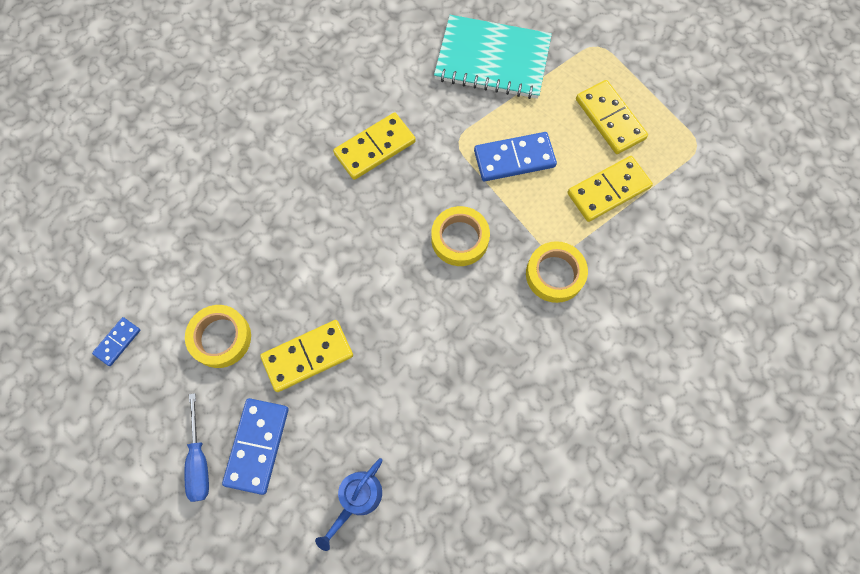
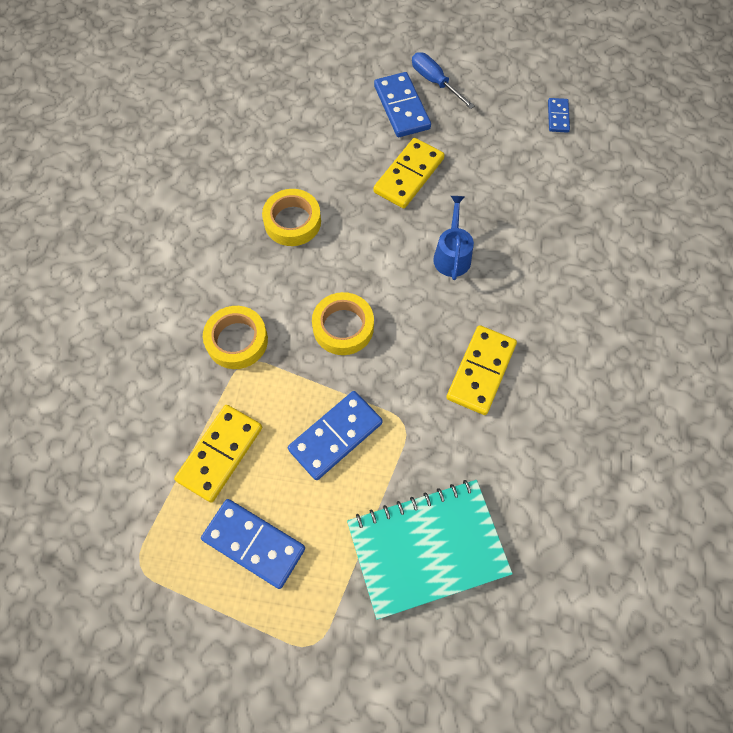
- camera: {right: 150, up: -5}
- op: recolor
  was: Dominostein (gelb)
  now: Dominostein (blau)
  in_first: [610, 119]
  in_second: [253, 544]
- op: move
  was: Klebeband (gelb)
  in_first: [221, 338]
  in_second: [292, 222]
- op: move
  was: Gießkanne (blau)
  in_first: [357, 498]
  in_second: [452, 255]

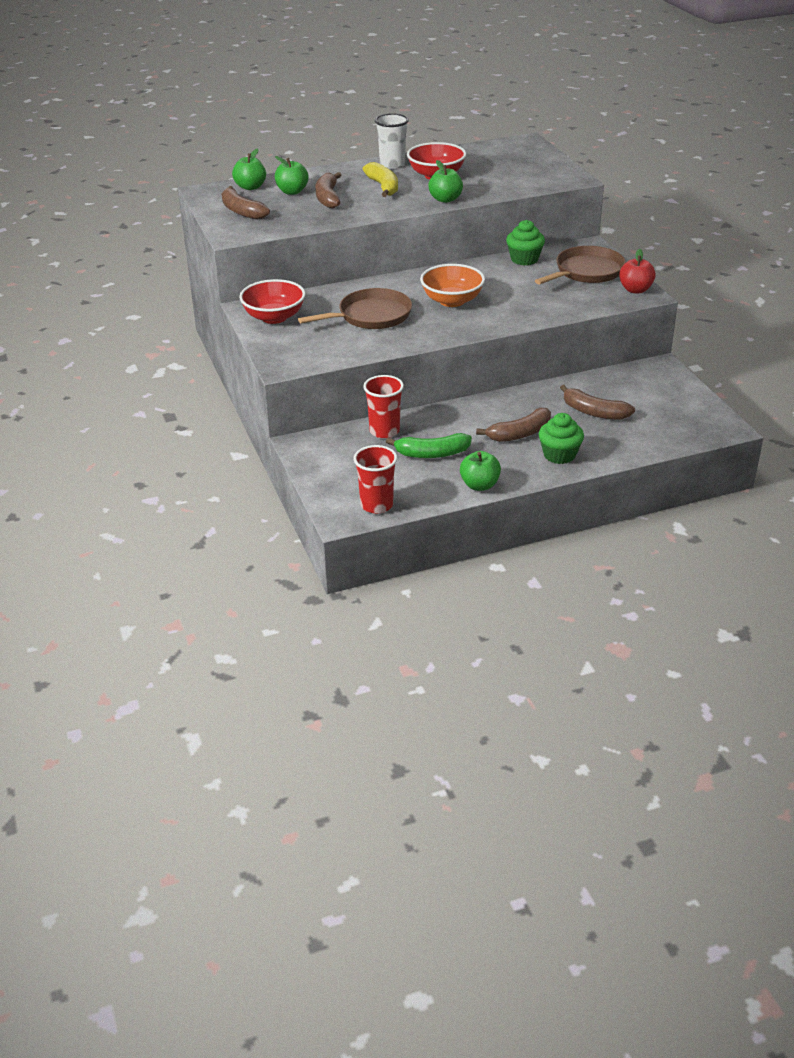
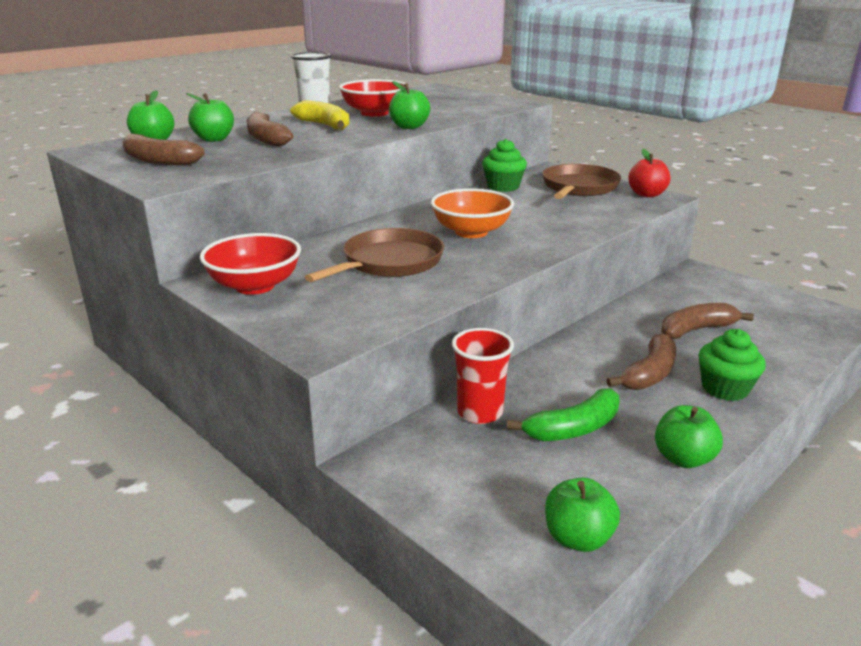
- camera: {right: -25, up: -10}
- op: rotate
  was: Banane (braun)
  in_first: [594, 412]
  in_second: [696, 330]
  clockwise: 150
- op: replace
  was: Becher (rot)
  now: Apfel (grün)
  in_first: [376, 505]
  in_second: [578, 538]

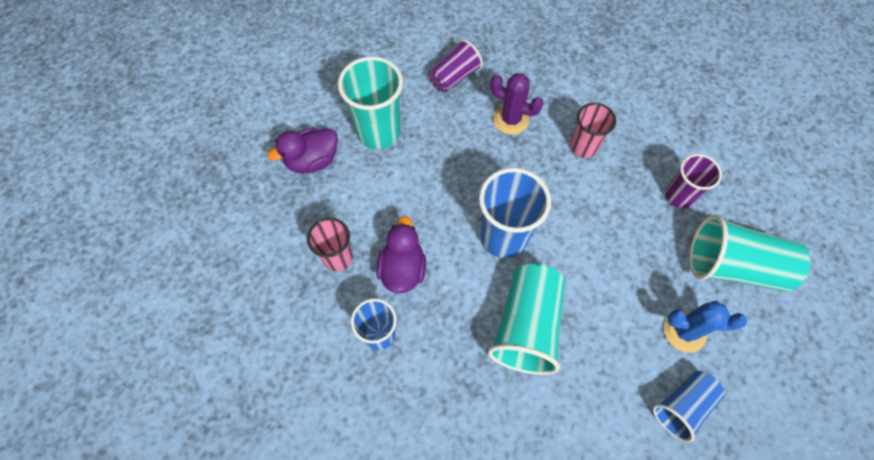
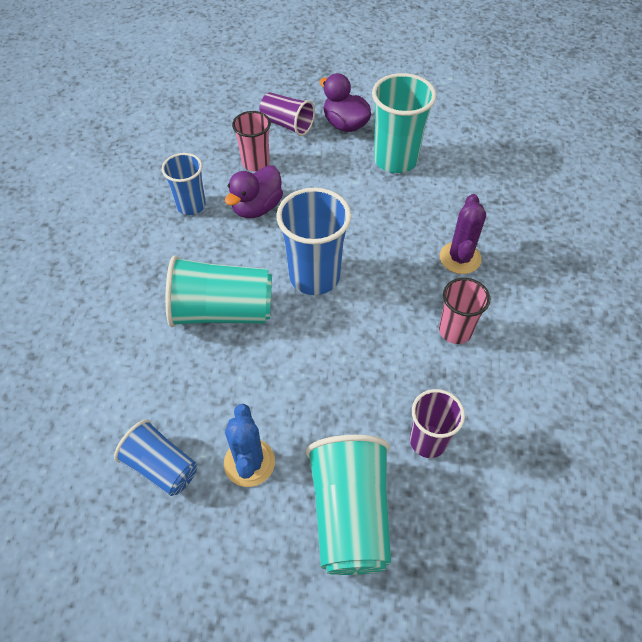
- camera: {right: 75, up: -10}
- op: move
  was: Becher (lila)
  in_first: [454, 77]
  in_second: [287, 124]
- op: rotate
  was: Ente (lila)
  in_first: [402, 269]
  in_second: [257, 207]
  clockwise: 135

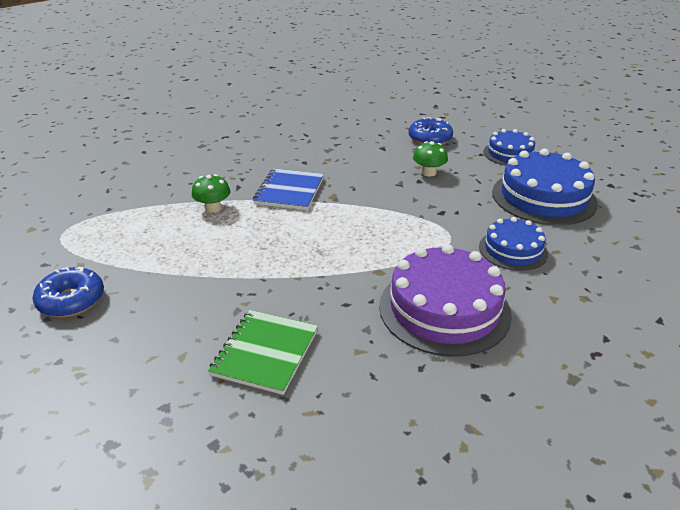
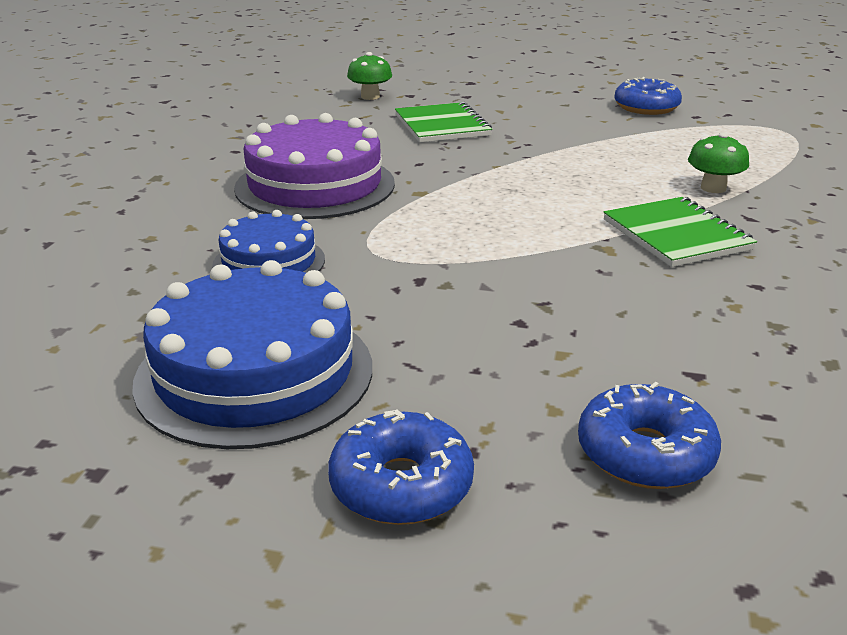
- camera: {right: 145, up: -5}
- op: replace
  was: Kuchen (blau)
  now: Donut (blau)
  in_first: [510, 154]
  in_second: [401, 485]
- op: move
  was: Pilz (grün)
  in_first: [428, 172]
  in_second: [370, 97]
- op: recolor
  was: Notizbuch (blau)
  now: Notizbuch (grün)
  in_first: [289, 191]
  in_second: [676, 235]

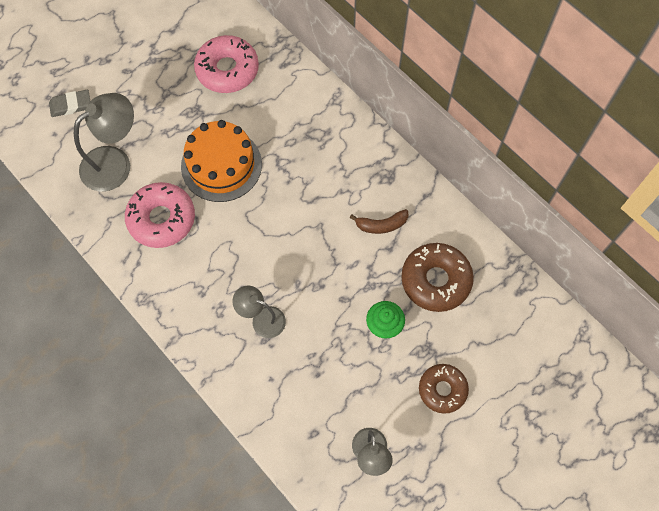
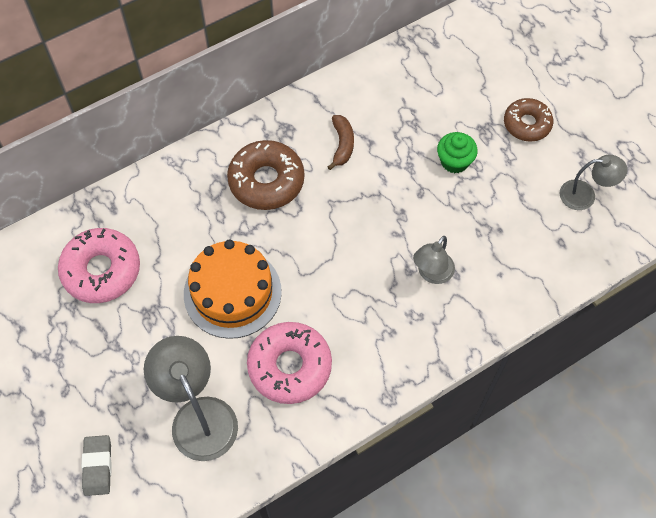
- camera: {right: -80, up: -5}
- op: move
  was: Donut (braun)
  in_first: [435, 280]
  in_second: [266, 181]

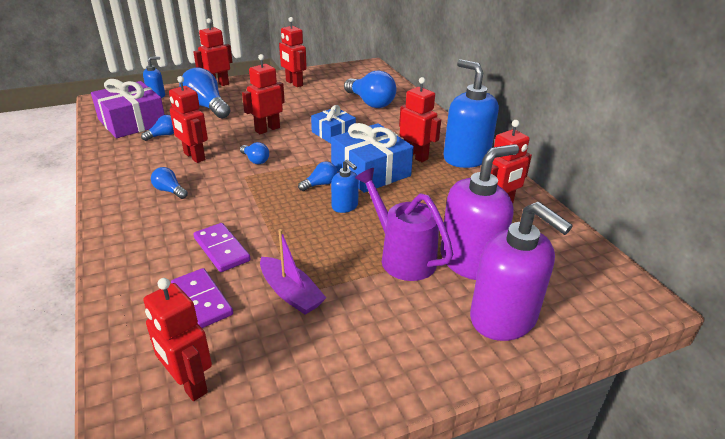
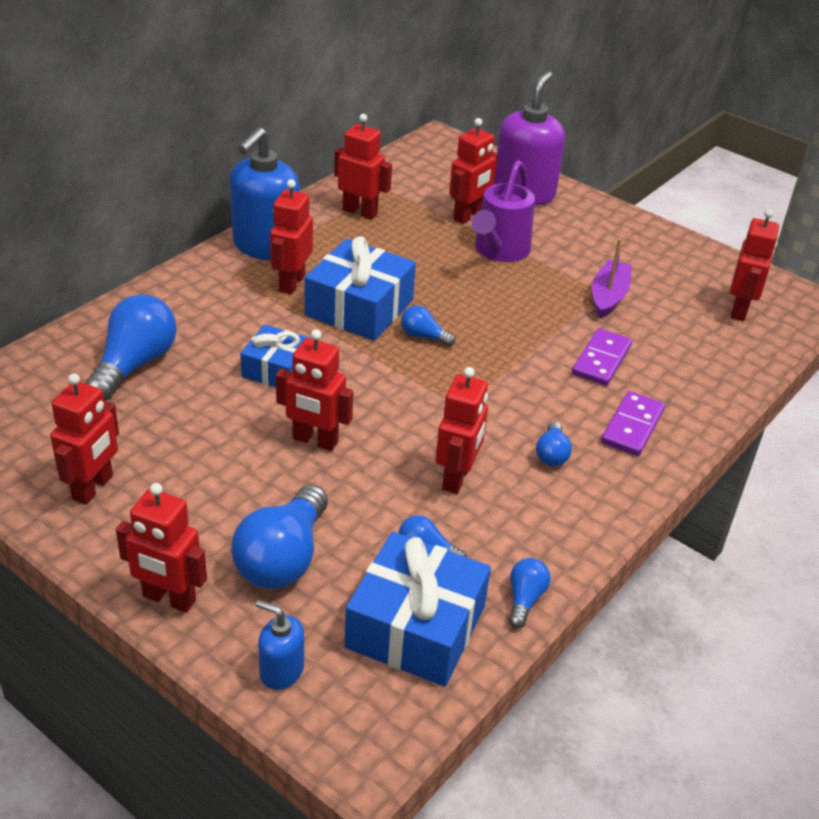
- camera: {right: -120, up: 5}
- op: recolor
  was: Geschenk (lila)
  now: Geschenk (blau)
  in_first: [132, 122]
  in_second: [415, 627]
- op: move
  was: Glühbirne (blau)
  in_first: [255, 160]
  in_second: [525, 599]
- op: replace
  was: Seifenspender (lila)
  now: Roboter (rot)
  in_first: [470, 261]
  in_second: [468, 216]
- op: delete
  was: Seifenspender (blau)
  in_first: [345, 206]
- op: move
  was: Dominostein (lila)
  in_first: [202, 300]
  in_second: [632, 426]

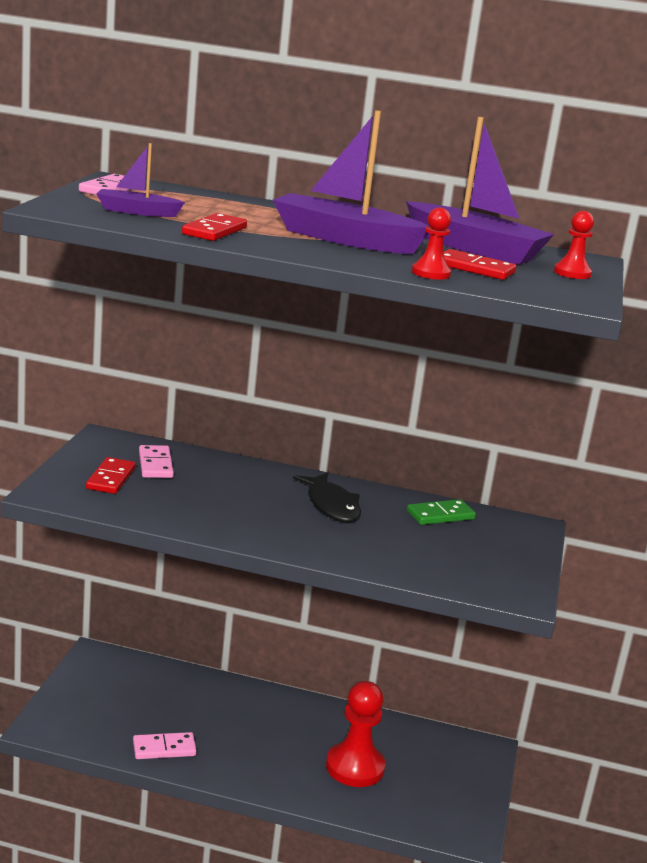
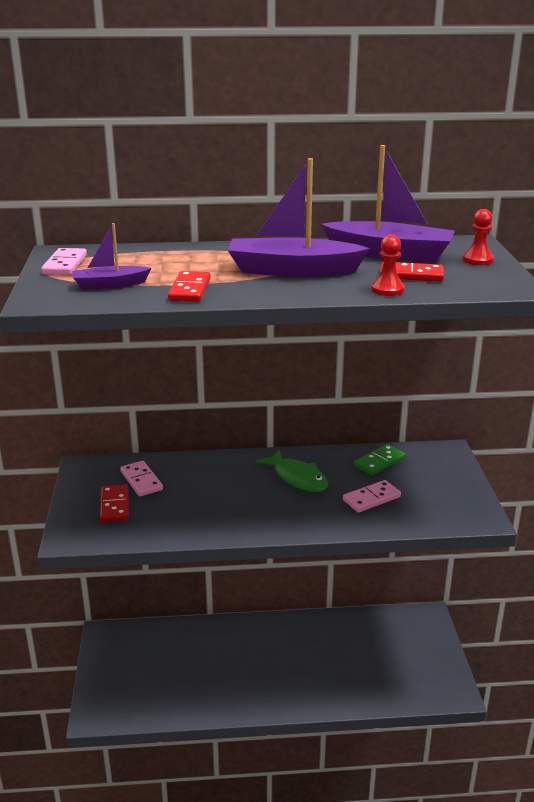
- camera: {right: -15, up: 5}
- op: recolor
  was: Fisch (schwarz)
  now: Fisch (grün)
  in_first: [331, 505]
  in_second: [297, 478]
- op: delete
  was: Bauer (rot)
  in_first: [355, 767]
- op: move
  was: Dominostein (rosa)
  in_first: [164, 748]
  in_second: [371, 498]

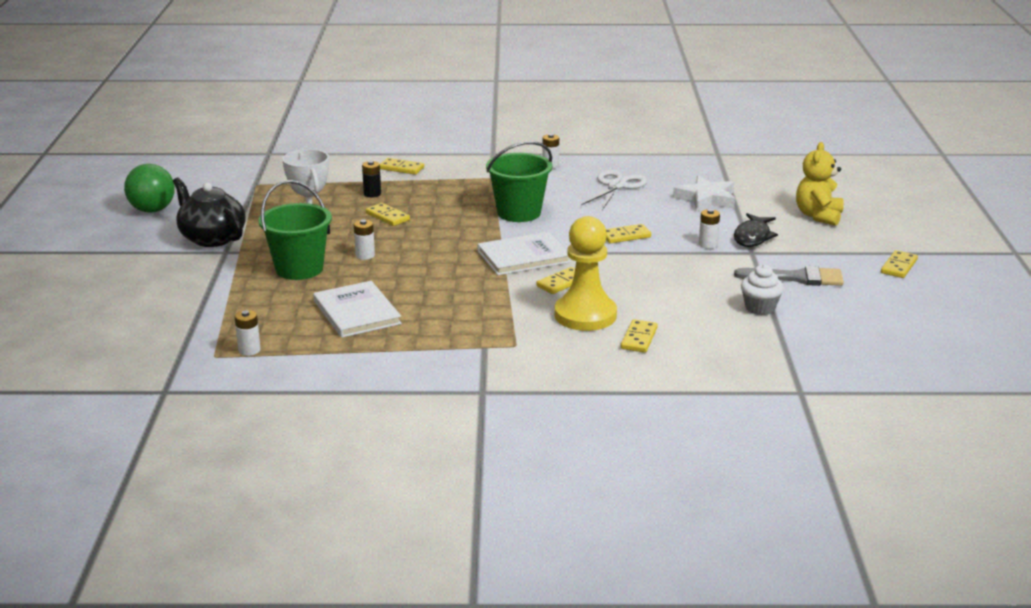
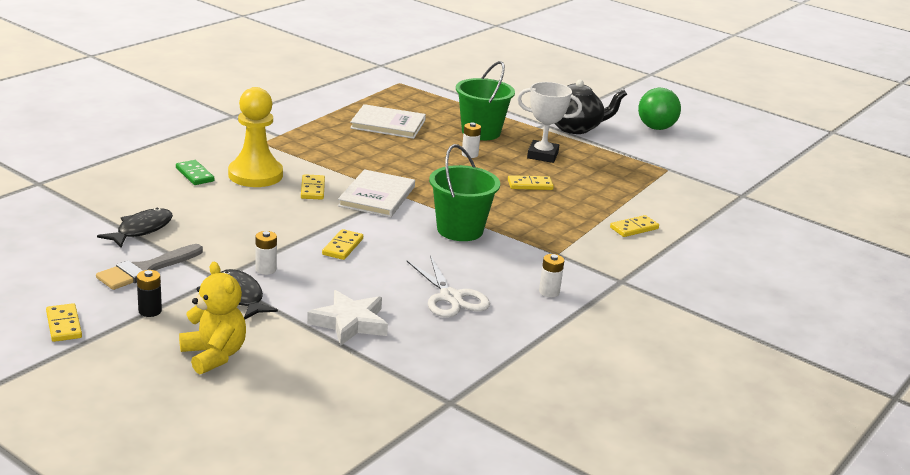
- camera: {right: 125, up: 0}
- op: move
  was: Batterie (schwarz)
  in_first: [372, 194]
  in_second: [150, 311]
- op: replace
  was: Muffin (weiß)
  now: Fisch (schwarz)
  in_first: [760, 308]
  in_second: [141, 230]
- op: delete
  was: Batterie (weiß)
  in_first: [249, 350]
- op: recolor
  was: Dominostein (gelb)
  now: Dominostein (grün)
  in_first: [639, 338]
  in_second: [195, 174]

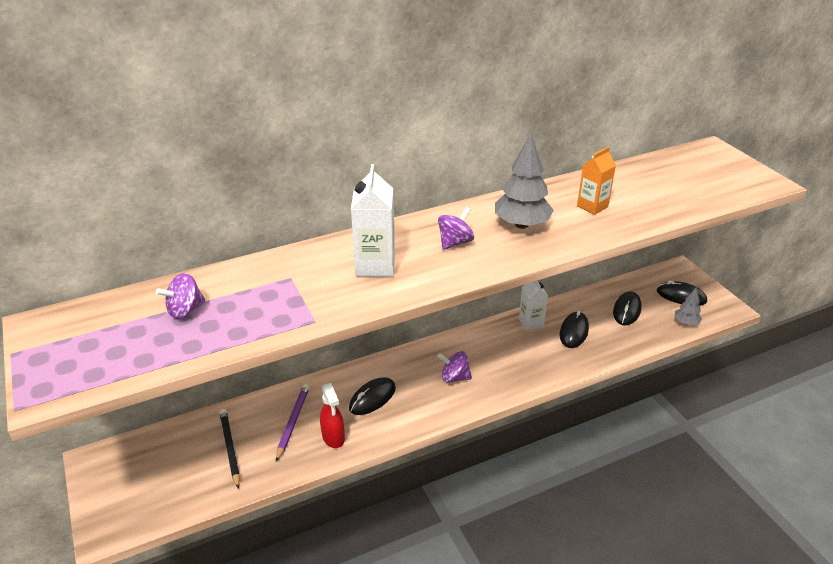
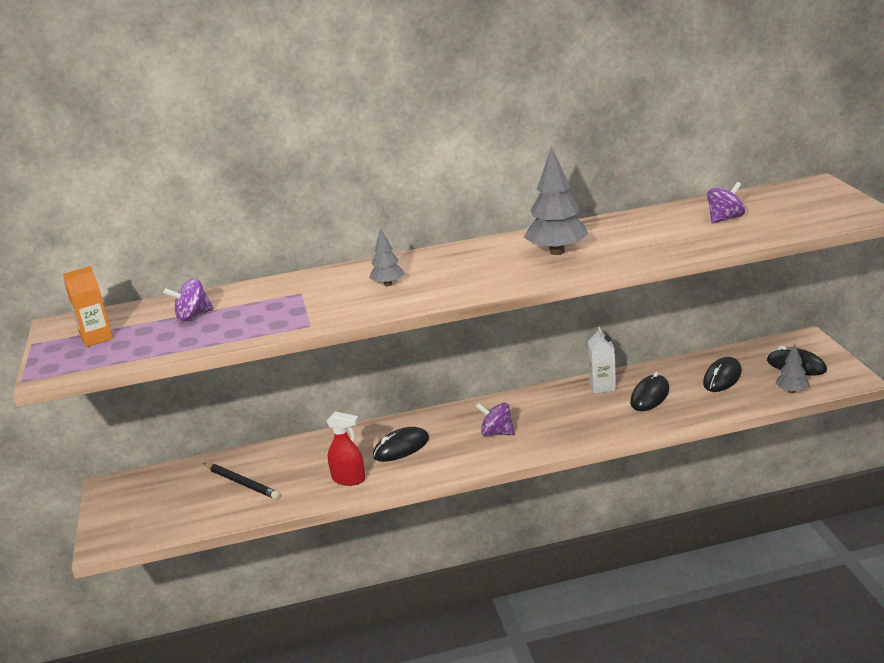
- camera: {right: 15, up: -10}
- op: move
  was: Getränkekarton (orange)
  in_first: [592, 206]
  in_second: [96, 338]
- op: replace
  was: Getränkekarton (weiß)
  now: Baum (grau)
  in_first: [375, 265]
  in_second: [388, 284]
- op: move
  was: Kreisel (lila)
  in_first: [455, 242]
  in_second: [725, 219]
- op: rotate
  was: Sprühflasche (rot)
  in_first: [333, 437]
  in_second: [349, 479]
  clockwise: -60
- op: delete
  was: Bleistift (lila)
  in_first: [293, 422]
- op: rotate
  was: Bleistift (schwarz)
  in_first: [230, 448]
  in_second: [242, 483]
  clockwise: 135

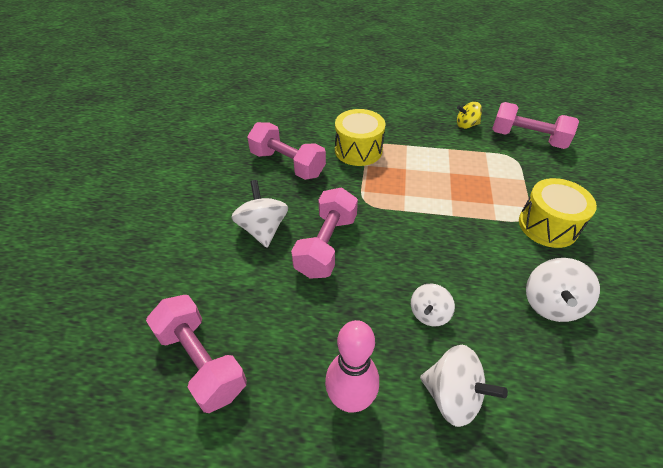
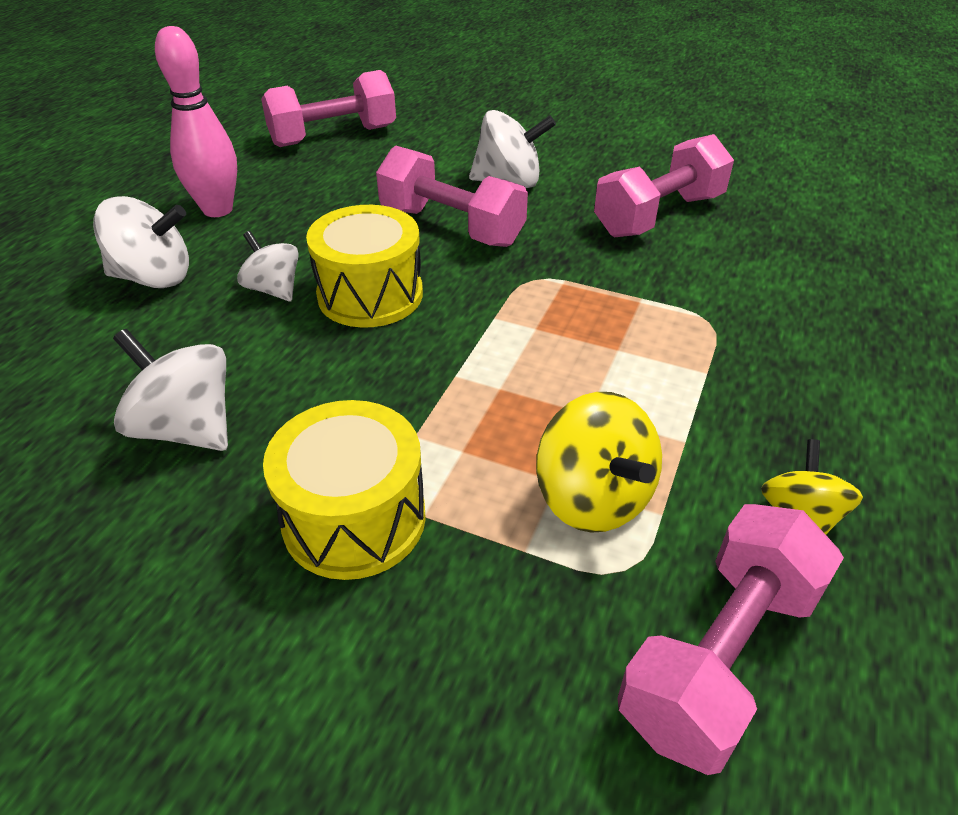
- camera: {right: 105, up: -5}
- op: move
  was: Trommel (gelb)
  in_first: [358, 150]
  in_second: [370, 295]
- op: rotate
  was: Kreisel (weiß)
  in_first: [452, 396]
  in_second: [154, 277]
  clockwise: -135
- op: insert
  now: Kreisel (gelb)
  in_second: [593, 498]

